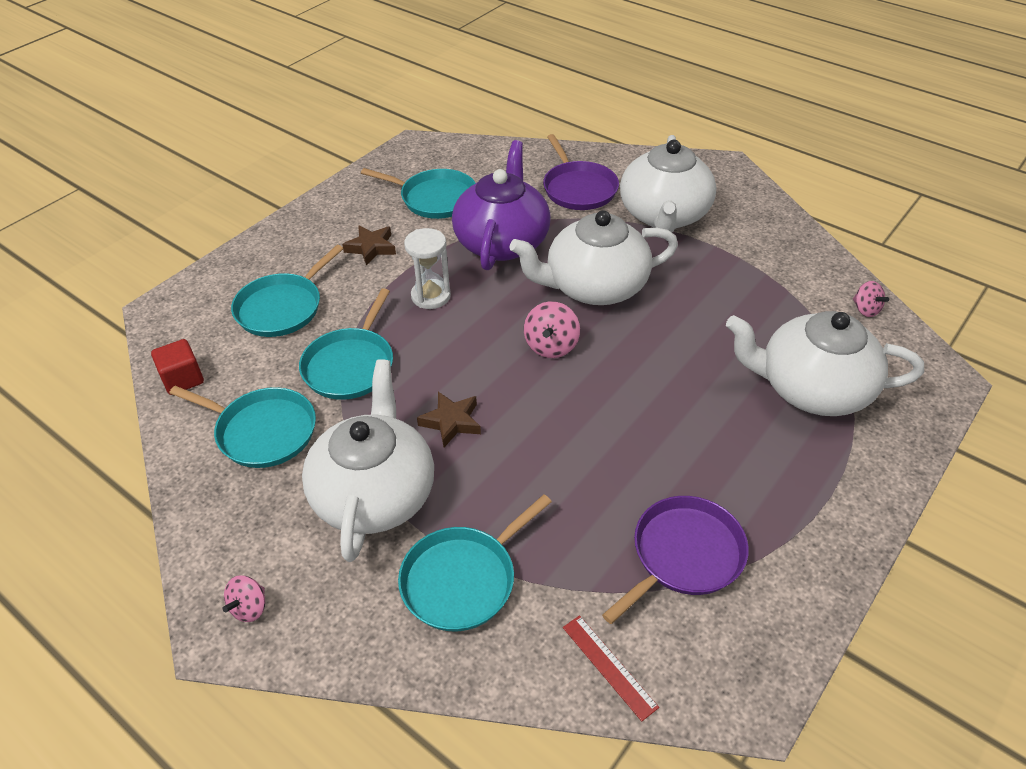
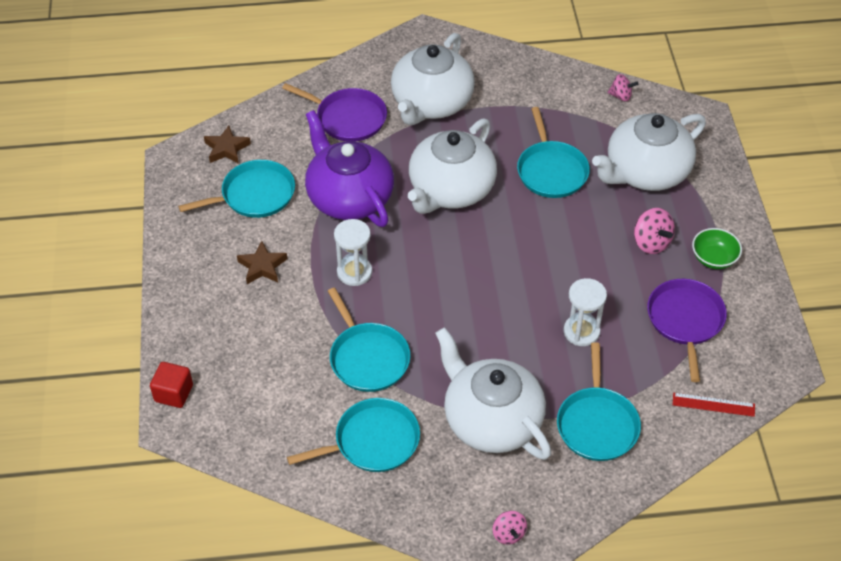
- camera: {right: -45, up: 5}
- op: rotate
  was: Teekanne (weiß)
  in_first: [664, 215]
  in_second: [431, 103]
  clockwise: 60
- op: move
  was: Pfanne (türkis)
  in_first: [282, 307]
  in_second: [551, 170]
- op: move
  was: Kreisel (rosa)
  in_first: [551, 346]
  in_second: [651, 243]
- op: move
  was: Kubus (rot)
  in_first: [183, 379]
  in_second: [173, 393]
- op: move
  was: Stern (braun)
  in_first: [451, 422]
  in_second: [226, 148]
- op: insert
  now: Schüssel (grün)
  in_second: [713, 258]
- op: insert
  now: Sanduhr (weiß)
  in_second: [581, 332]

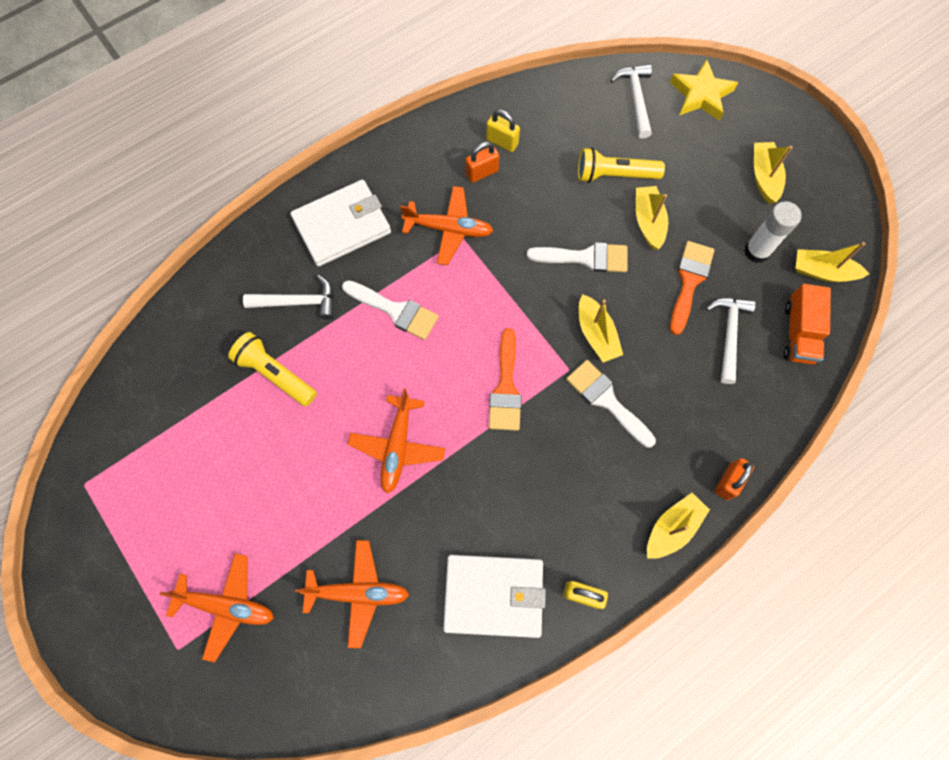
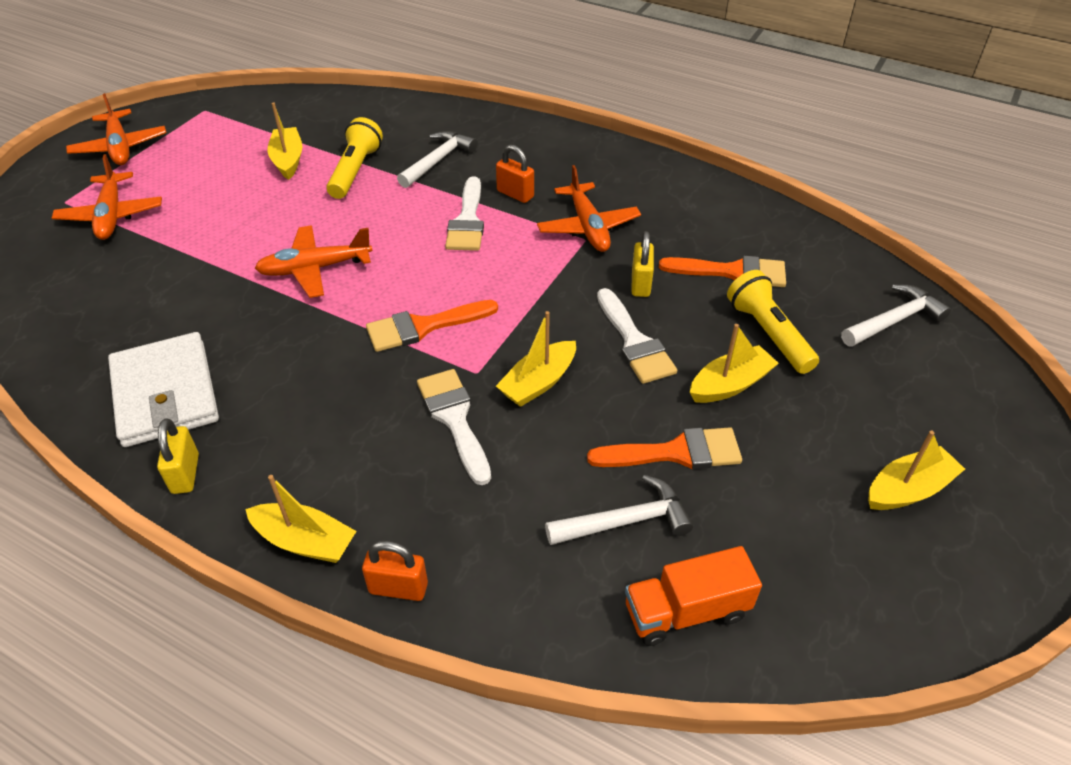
- camera: {right: 65, up: -25}
- op: delete
  was: Stern (gelb)
  in_first: [701, 95]
- op: move
  was: Vorhängeschloss (gelb)
  in_first: [502, 142]
  in_second: [640, 284]
- op: move
  was: Vorhängeschloss (orange)
  in_first: [482, 172]
  in_second: [515, 194]
- op: delete
  was: Geldbörse (weiß)
  in_first: [342, 225]
- op: delete
  was: Klebestift (weiß)
  in_first: [756, 251]
- op: move
  was: Boot (gelb)
  in_first: [822, 272]
  in_second: [288, 160]
- op: rotate
  was: Hammer (weiß)
  in_first: [298, 302]
  in_second: [438, 160]
  clockwise: -120
- op: rotate
  was: Pinsel (weiß)
  in_first: [606, 400]
  in_second: [454, 419]
  clockwise: -45
- op: move
  was: Flugzeug (orange)
  in_first: [358, 593]
  in_second: [120, 147]
- op: insert
  now: Pinsel (orange)
  in_second: [732, 272]

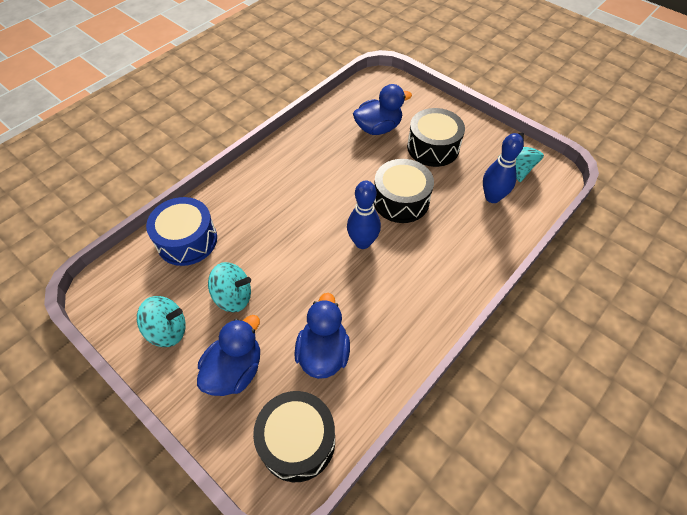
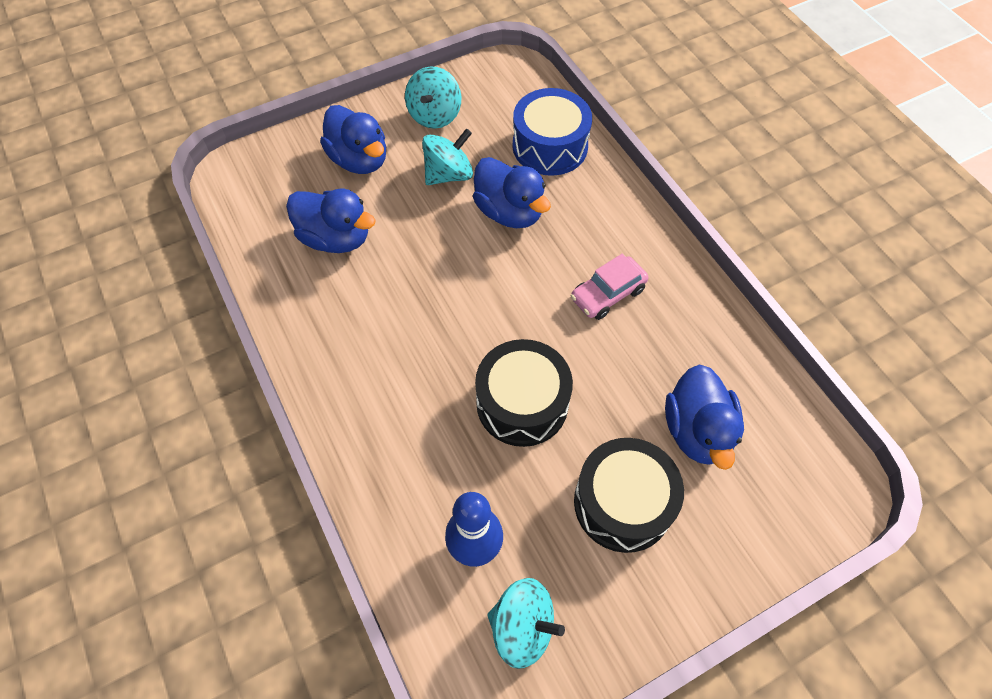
- camera: {right: 110, up: 5}
- op: delete
  was: Bowlingkegel (blau)
  in_first: [362, 242]
- op: rotate
  was: Kreisel (türkis)
  in_first: [233, 297]
  in_second: [448, 174]
  clockwise: -150
- op: delete
  was: Trommel (schwarz)
  in_first: [297, 441]
- op: insert
  now: Ente (blau)
  in_second: [509, 212]
- op: insert
  now: Auto (rosa)
  in_second: [607, 294]

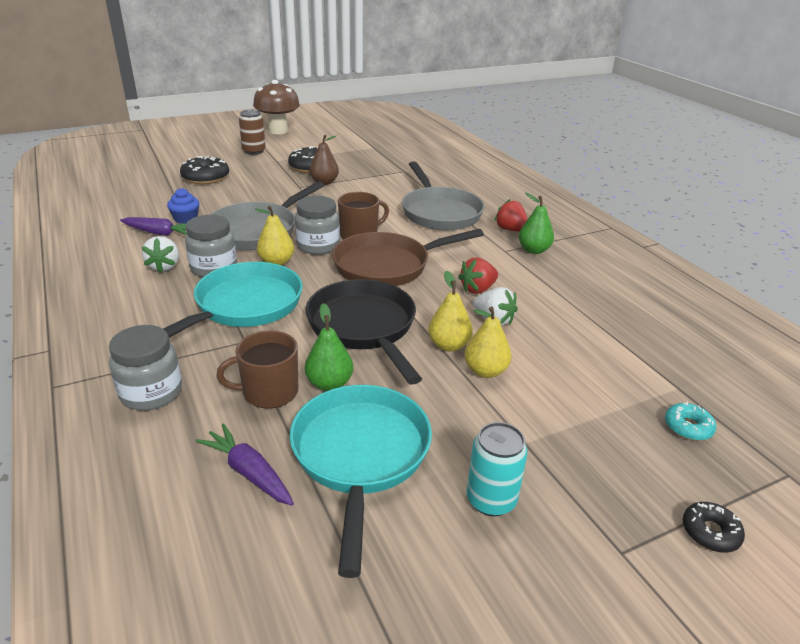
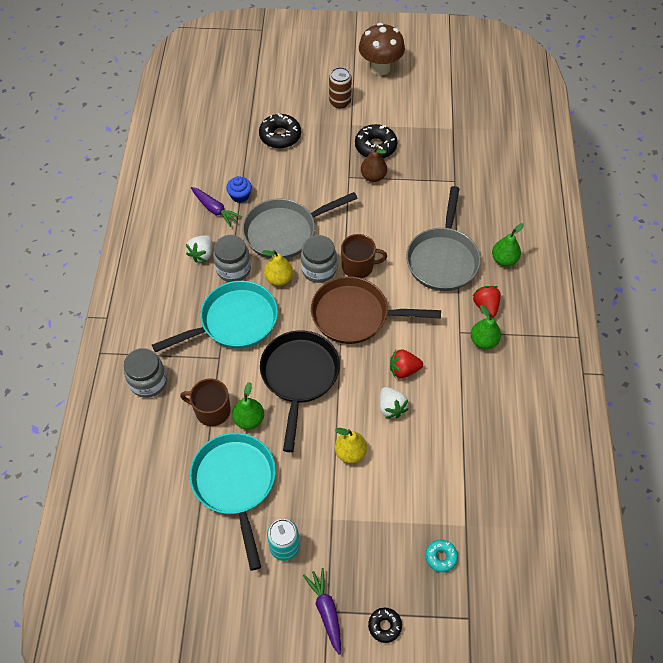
- camera: {right: 30, up: 25}
- op: delete
  was: Birne (gelb)
  in_first: [449, 345]
- op: rotate
  was: Pfanne (türkis)
  in_first: [360, 455]
  in_second: [235, 483]
  clockwise: -45
- op: move
  was: Karotte (lila)
  in_first: [249, 472]
  in_second: [326, 611]
- op: insert
  now: Birne (grün)
  in_second: [504, 260]

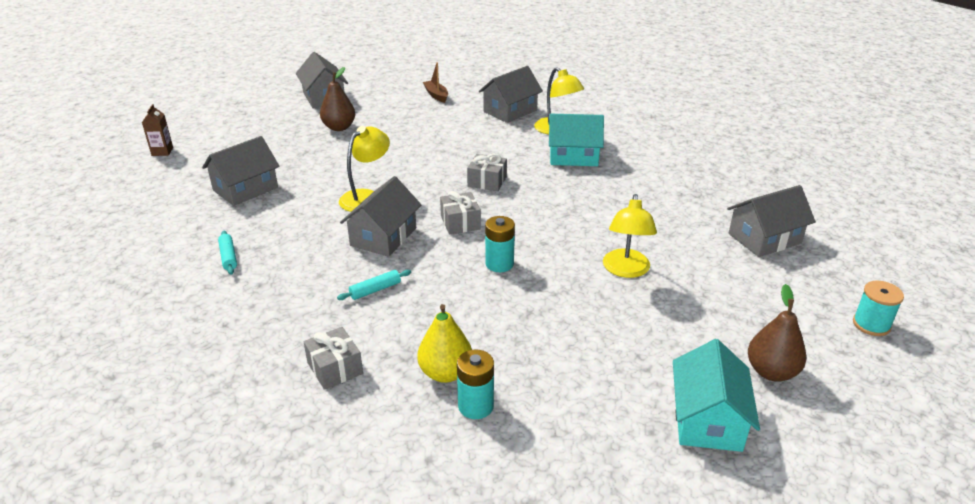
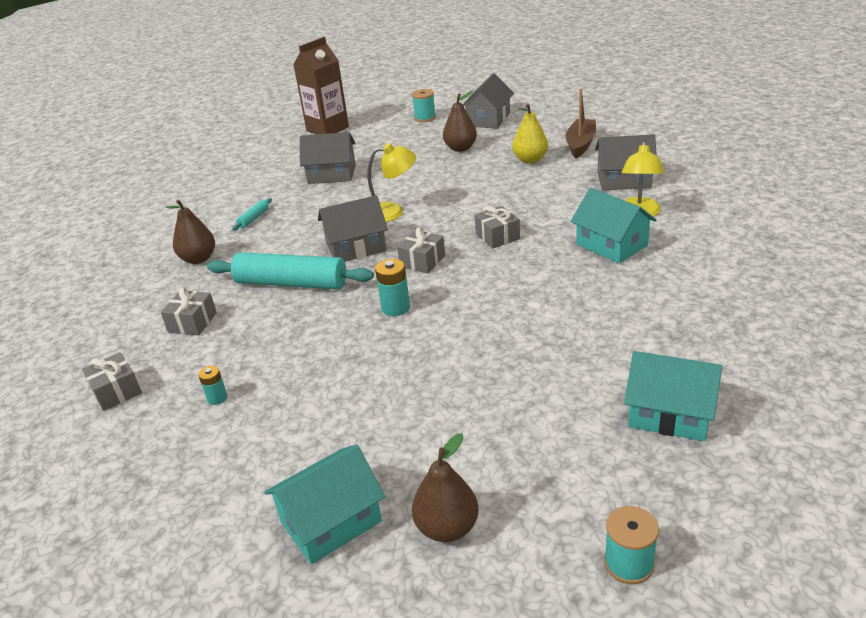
- camera: {right: 50, up: 0}
- op: resize
  was: Boot (braun)
  in_first: [436, 95]
  in_second: [580, 144]
  ratio: 1.53
- op: resize
  was: Getränkekarton (braun)
  in_first: [162, 151]
  in_second: [327, 129]
  ratio: 2.15
- op: recolor
  was: Haus (grau)
  now: Haus (türkis)
  in_first: [764, 238]
  in_second: [670, 413]
- op: delete
  was: Lampe (gelb)
  in_first: [626, 270]
- op: resize
  was: Nudelholz (türkis)
  in_first: [375, 290]
  in_second: [291, 283]
  ratio: 2.39
- op: move
  was: Birne (gelb)
  in_first: [445, 373]
  in_second: [530, 160]
- op: resize
  was: Batterie (türkis)
  in_first: [475, 406]
  in_second: [217, 398]
  ratio: 0.62
- op: insert
  now: Garnrolle (türkis)
  in_second: [425, 118]
- op: insert
  now: Birne (braun)
  in_second: [198, 259]
- op: insert
  now: Geschenk (grau)
  in_second: [116, 391]

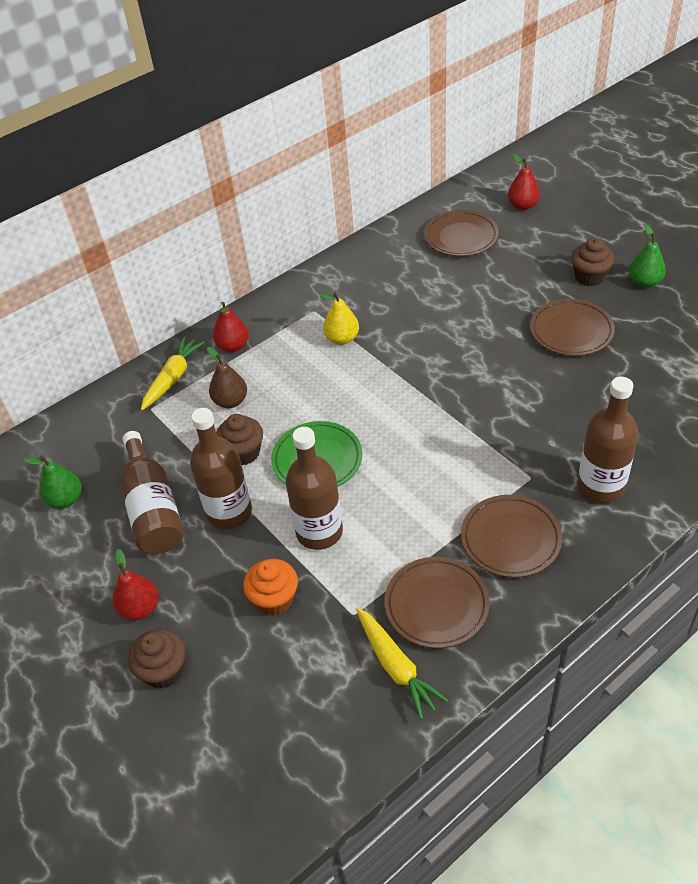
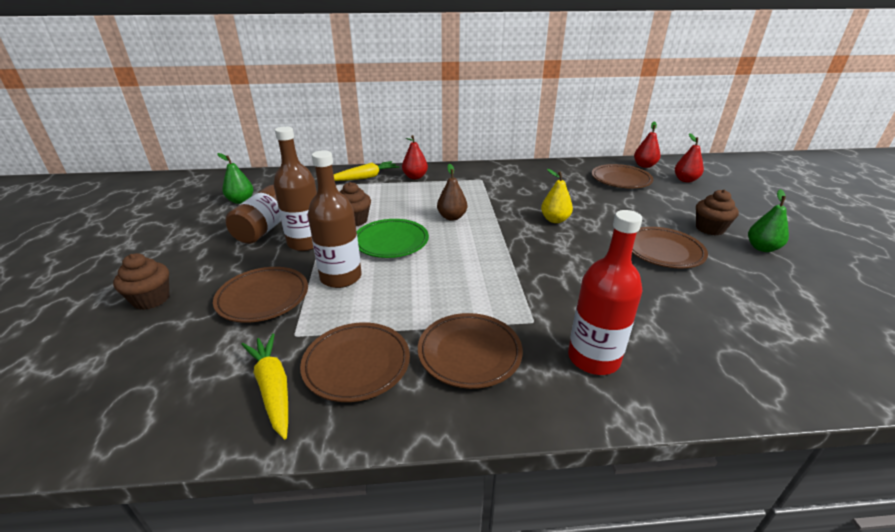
- camera: {right: 30, up: -15}
- op: move
  was: Birne (gelb)
  in_first: [342, 338]
  in_second: [555, 220]
- op: move
  was: Birne (braun)
  in_first: [230, 401]
  in_second: [452, 217]
- op: recolor
  was: Flasche (braun)
  now: Flasche (rot)
  in_first: [601, 486]
  in_second: [593, 358]
- op: move
  was: Birne (rot)
  in_first: [140, 608]
  in_second: [644, 166]
- op: replace
  was: Muffin (orange)
  now: Teller (braun)
  in_first: [274, 599]
  in_second: [263, 298]
- op: rotate
  was: Karotte (gelb)
  in_first: [396, 667]
  in_second: [273, 388]
  clockwise: 150

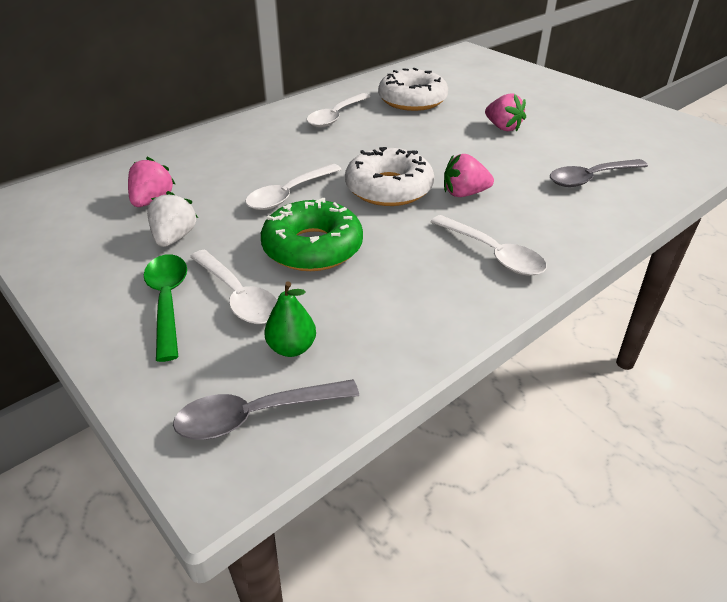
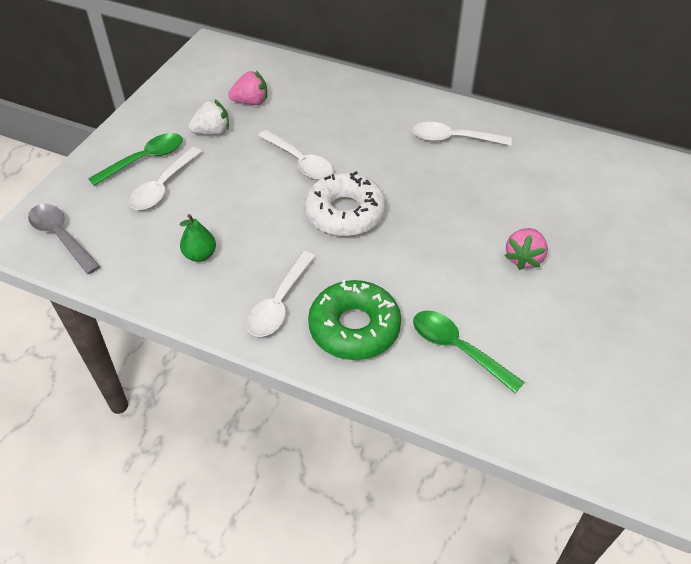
- camera: {right: 65, up: 10}
- op: delete
  was: Donut (weiß)
  in_first: [412, 100]
- op: delete
  was: Erdbeere (rosa)
  in_first: [464, 193]
- op: recolor
  was: Löffel (grau)
  now: Löffel (grün)
  in_first: [590, 178]
  in_second: [457, 349]
- op: rotate
  was: Löffel (weiß)
  in_first: [289, 194]
  in_second: [300, 162]
  clockwise: -150
- op: move
  was: Donut (grün)
  in_first: [312, 247]
  in_second: [354, 327]
- op: move
  was: Birne (grün)
  in_first: [292, 348]
  in_second: [200, 255]

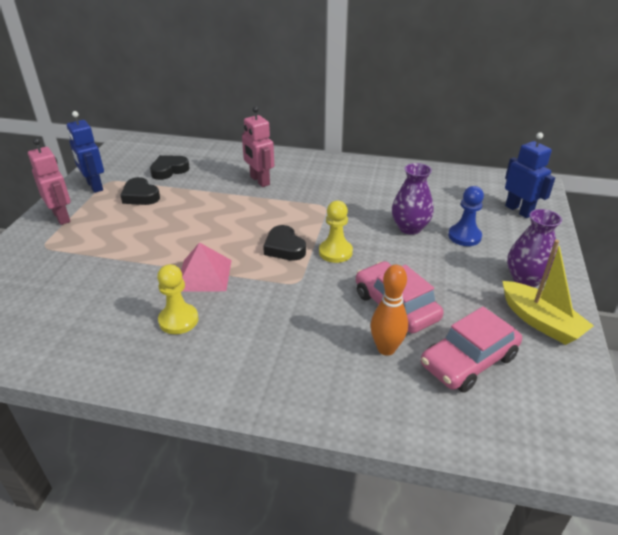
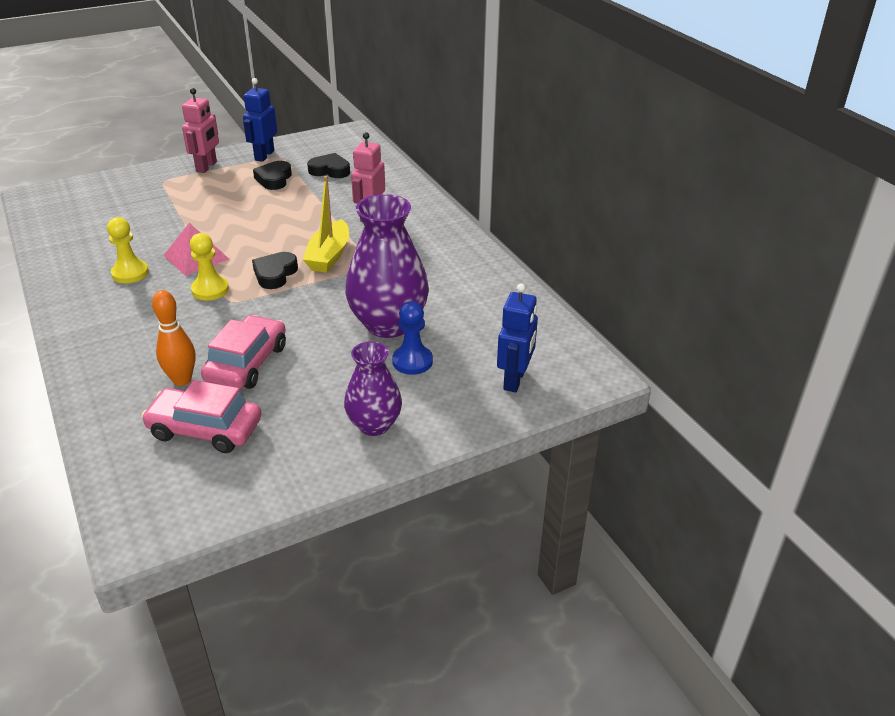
- camera: {right: 50, up: 0}
- op: resize
  was: Vase (lila)
  in_first: [410, 228]
  in_second: [388, 324]
  ratio: 1.65
- op: move
  was: Bauer (gelb)
  in_first: [335, 252]
  in_second: [210, 290]
- op: move
  was: Boot (gelb)
  in_first: [540, 321]
  in_second: [329, 256]

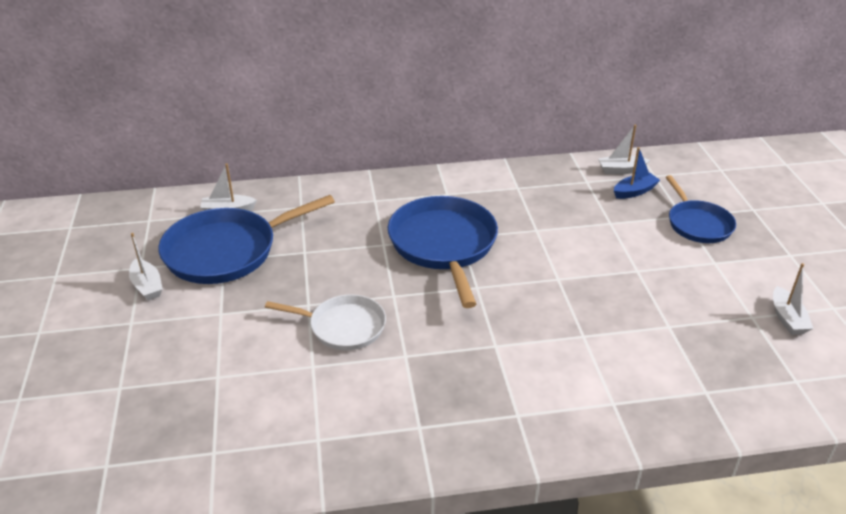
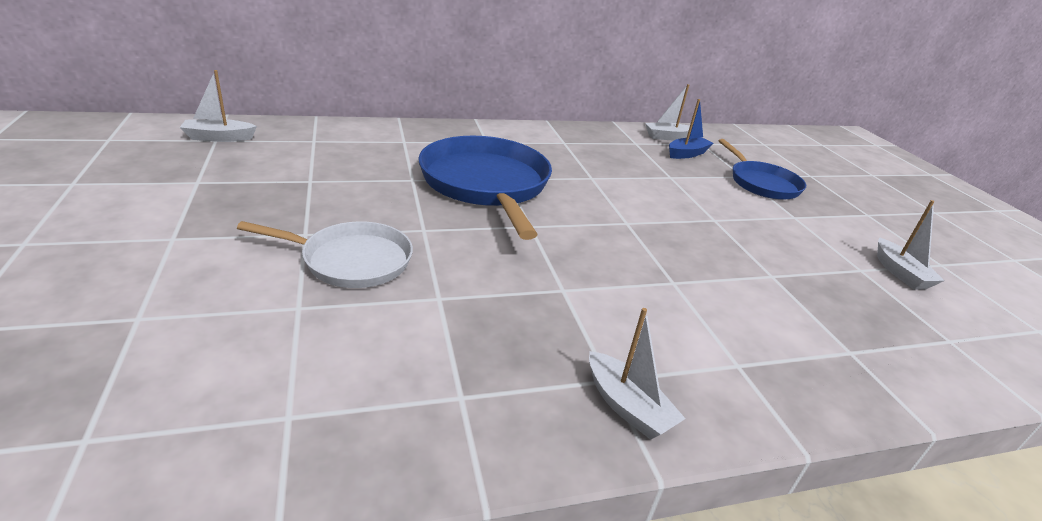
- camera: {right: -10, up: -5}
- op: delete
  was: Pfanne (blau)
  in_first: [226, 251]
- op: move
  was: Boot (weiß)
  in_first: [147, 286]
  in_second: [627, 406]

